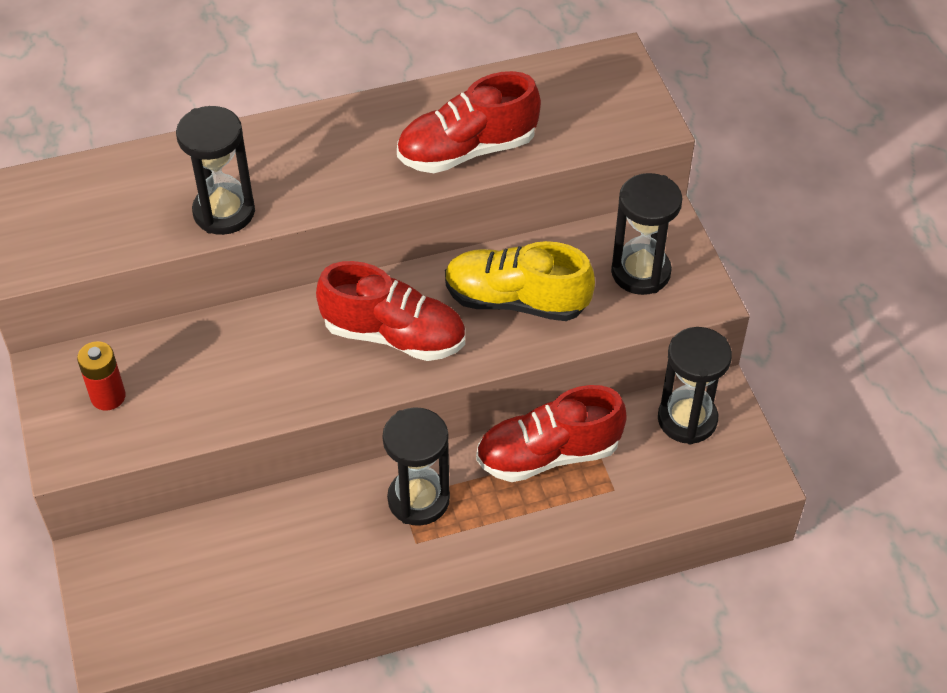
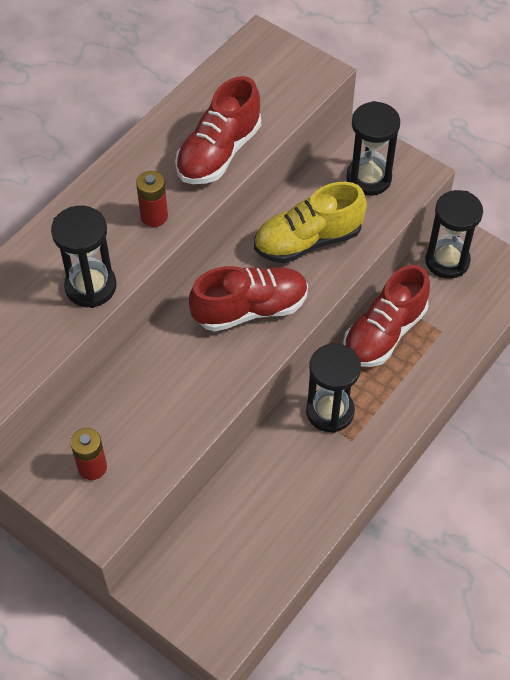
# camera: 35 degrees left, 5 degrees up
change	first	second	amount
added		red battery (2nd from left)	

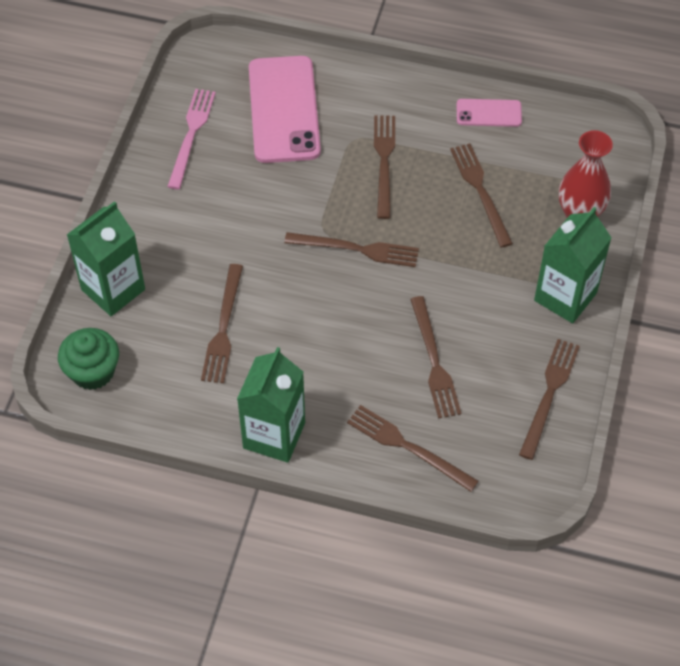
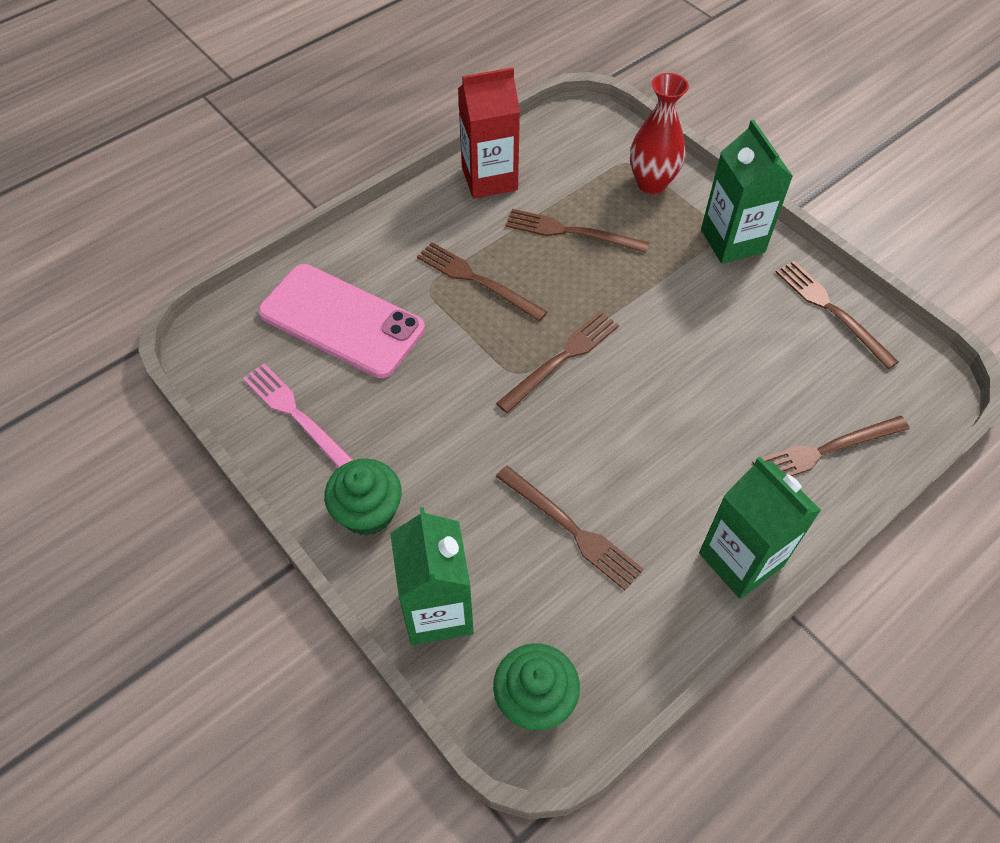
# camera: 55 degrees left, 0 degrees up
change	first	second	amount
removed	brown fork (5th from left)		
replaced	pink phone (2nd from left)	red carton	
added		green cupcake (1st from left)	

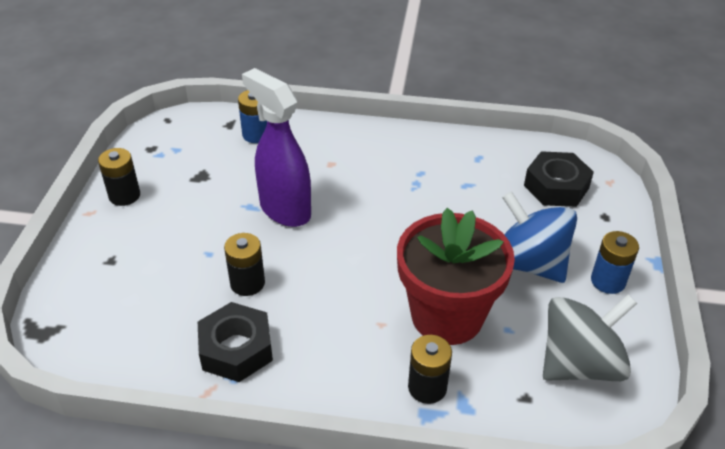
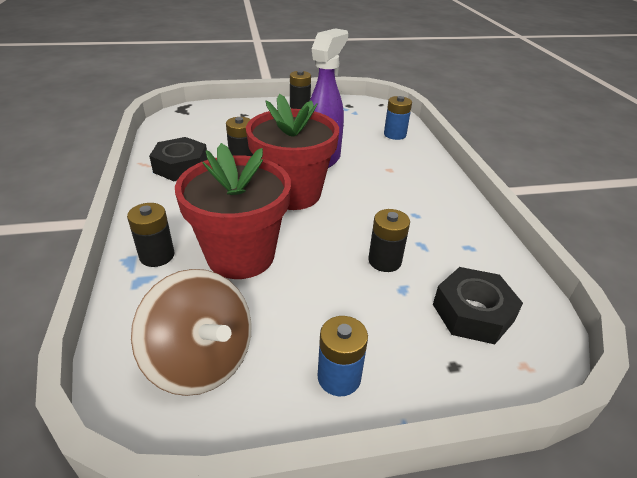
# camera: 70 degrees right, 5 degrees down
change	first	second	amount
removed	blue spinning top		
recoloured	grey spinning top	brown spinning top	
added		red flower pot (2nd from left)	
added		black battery (4th from left)	

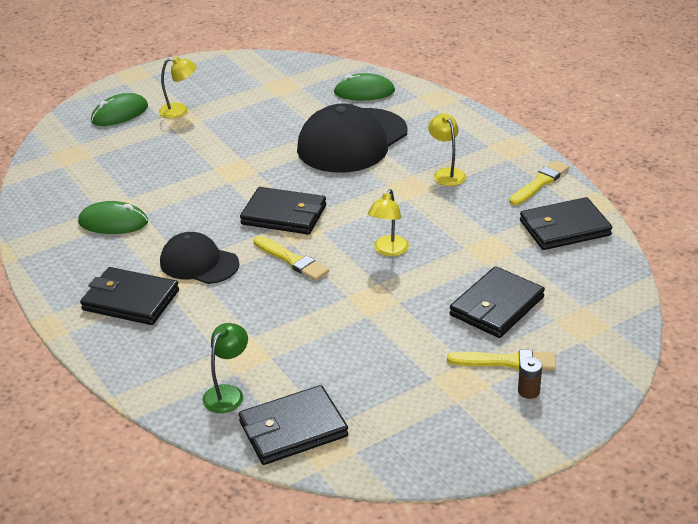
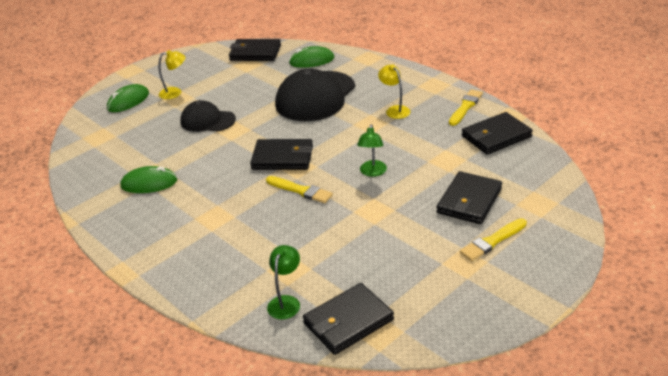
# camera: 10 degrees left, 0 degrees up
change	first	second	amount
moved	black wallet (1st from left)		
moved	black cap (1st from left)		
recoloured	yellow lamp (2nd from left)	green lamp (2nd from left)	
turned	yellow brush (2nd from left in the first image)	yellow brush (3rd from left)	150 degrees clockwise
removed	brown battery		

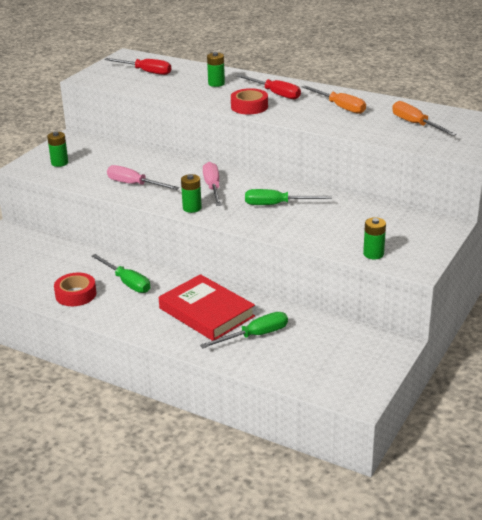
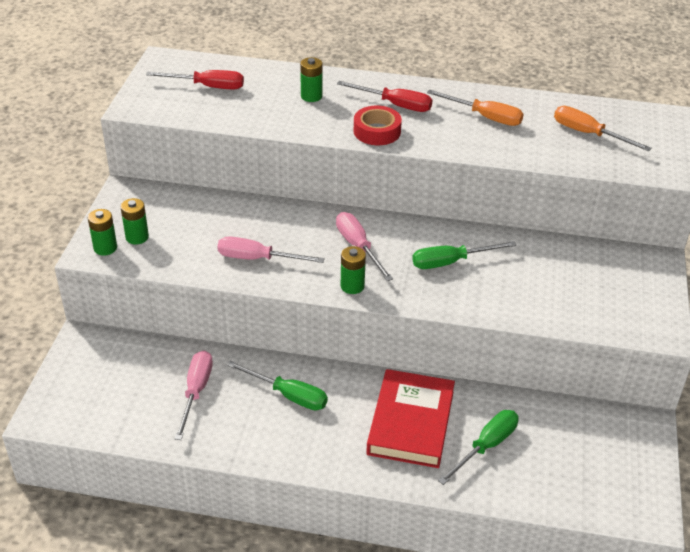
# camera: 20 degrees left, 10 degrees up
change	first	second	amount
removed	red tape (1st from left)		
turned	red book		75 degrees clockwise
moved	green battery (4th from left in the first image)	green battery (1st from left)	
added		pink screwdriver (1st from left)	

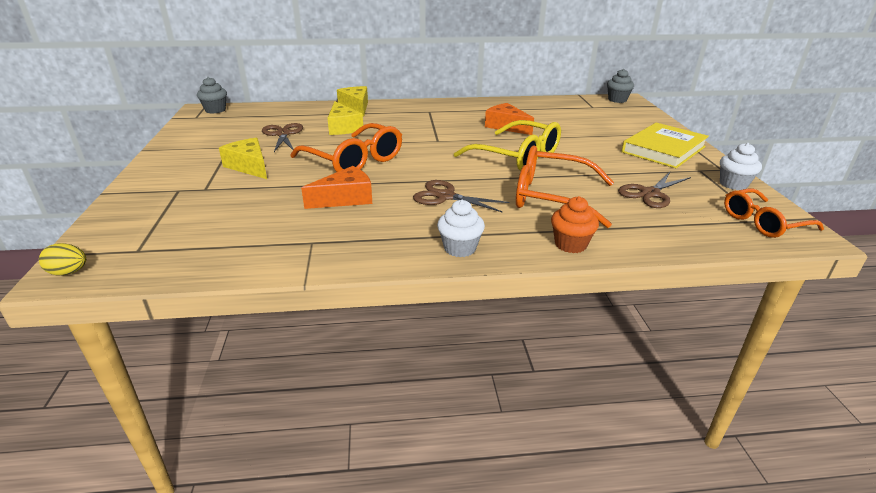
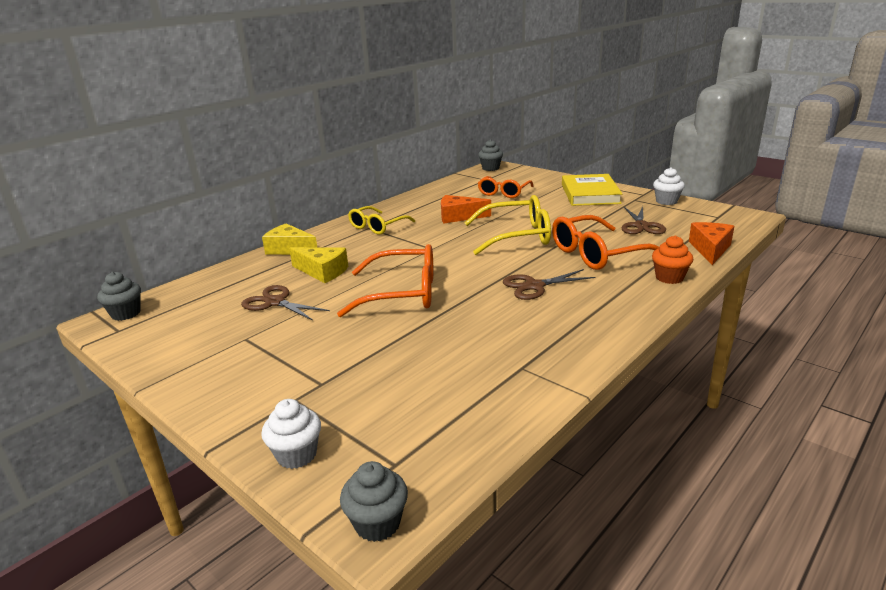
# camera: 40 degrees left, 5 degrees down
change	first	second	amount
replaced	yellow egg	grey cupcake (2nd from left)	
removed	yellow cheese (1st from left)		
moved	orange cheese (1st from left in the first image)	orange cheese (2nd from left)	
moved	white cupcake (1st from left)		
moved	orange glasses (3rd from left in the first image)	orange glasses (2nd from left)	
added		yellow glasses (1st from left)	

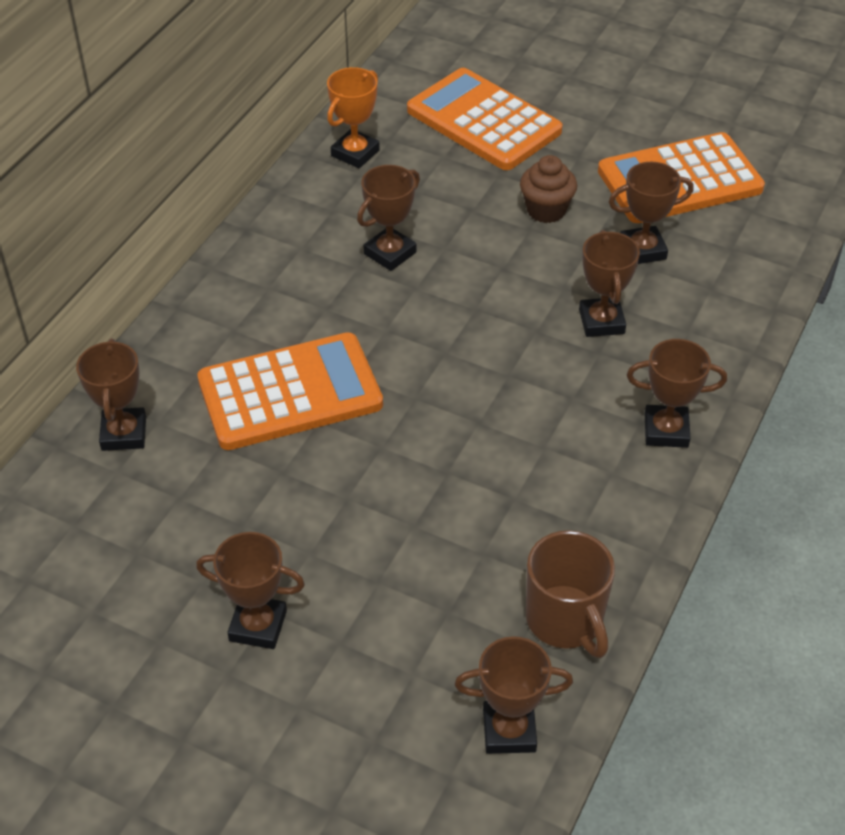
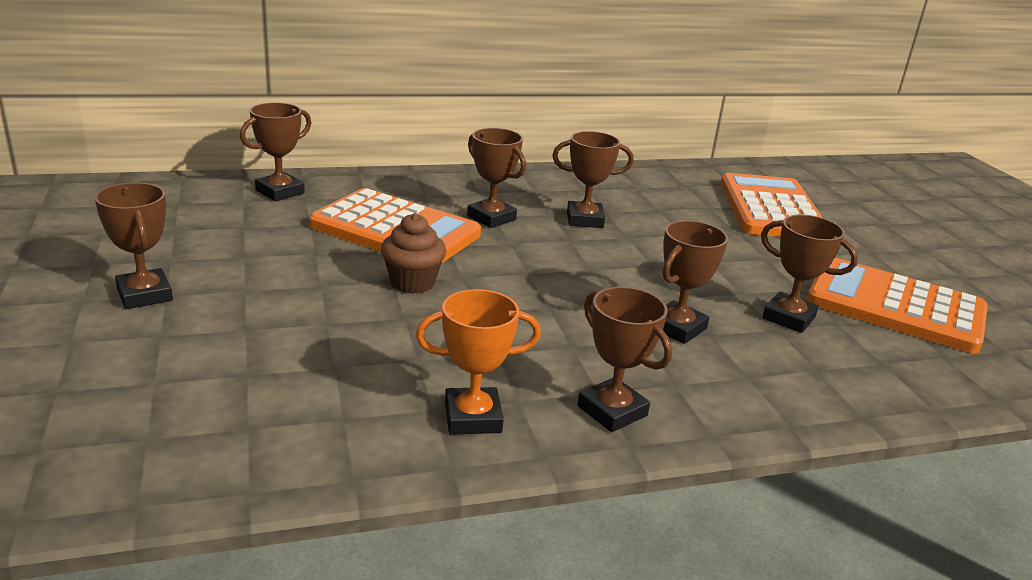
# camera: 45 degrees right, 20 degrees down
change	first	second	amount
moved	orange trophy		
moved	brown trophy (4th from left in the first image)	brown trophy (3rd from left)	
moved	brown cupcake		
removed	brown mug		

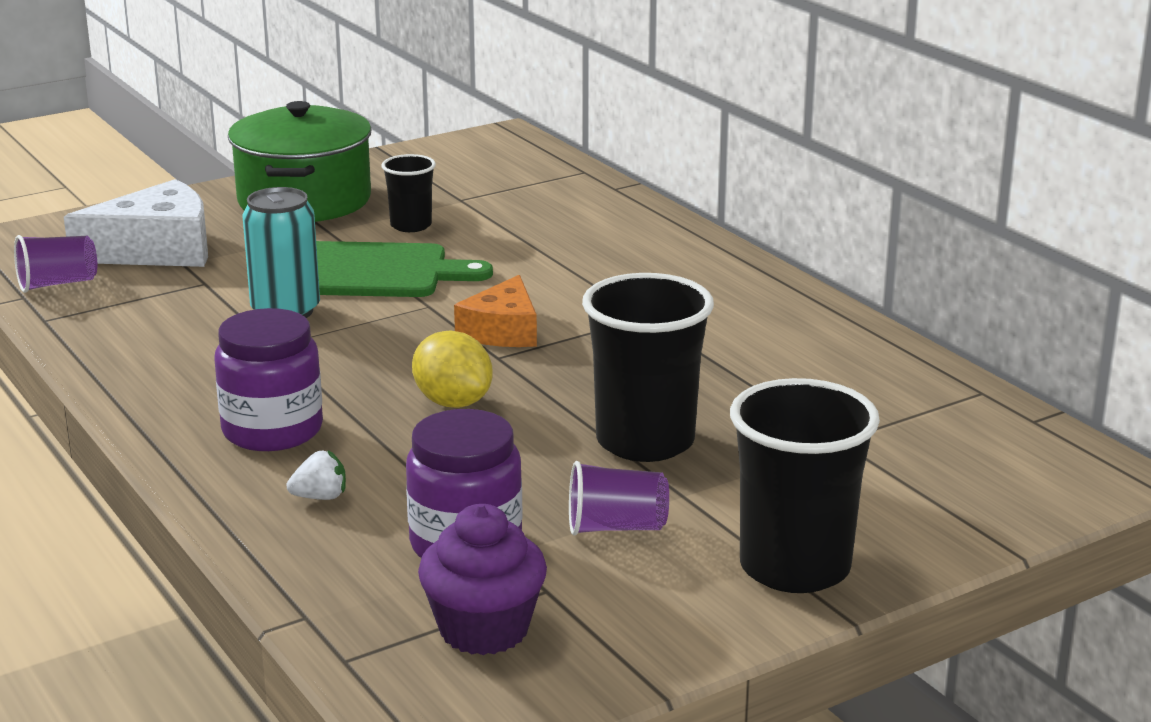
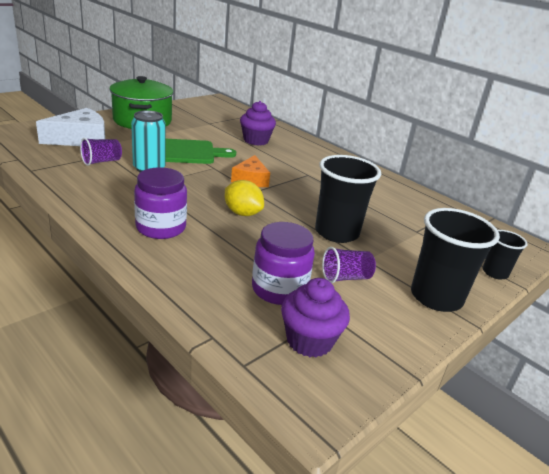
# camera: 15 degrees left, 5 degrees up
change	first	second	amount
moved	purple cup (1st from left)		
removed	white strawberry		
moved	black cup (1st from left in the first image)	black cup (3rd from left)	
added		purple cupcake (1st from left)	

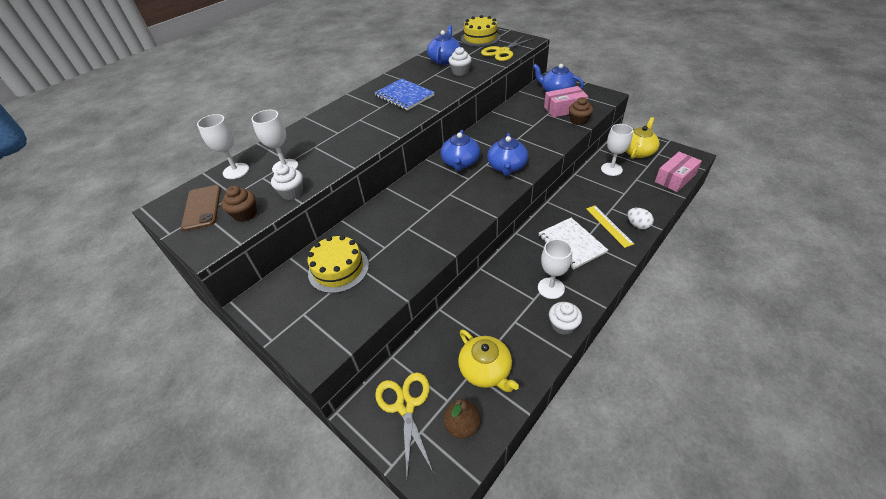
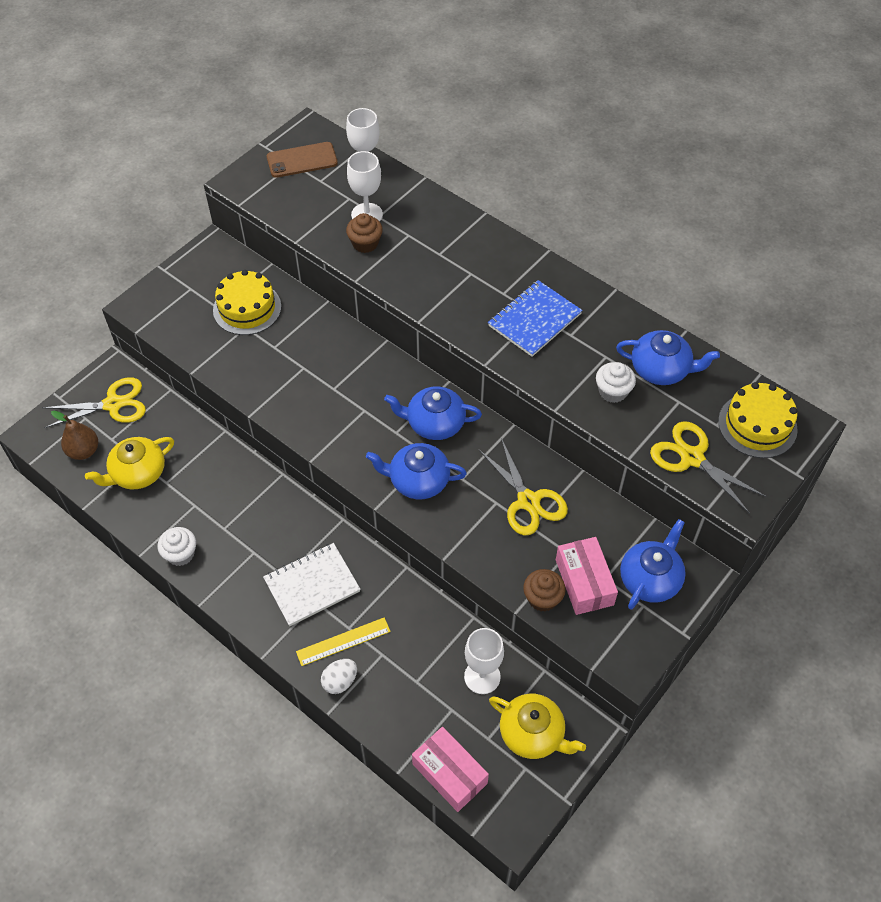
# camera: 85 degrees right, 10 degrees up
change	first	second	amount
moved	brown cupcake (1st from left)		
removed	white cupcake (1st from left)		
removed	white goblet (3rd from left)		
added		yellow scissors (2nd from left)	

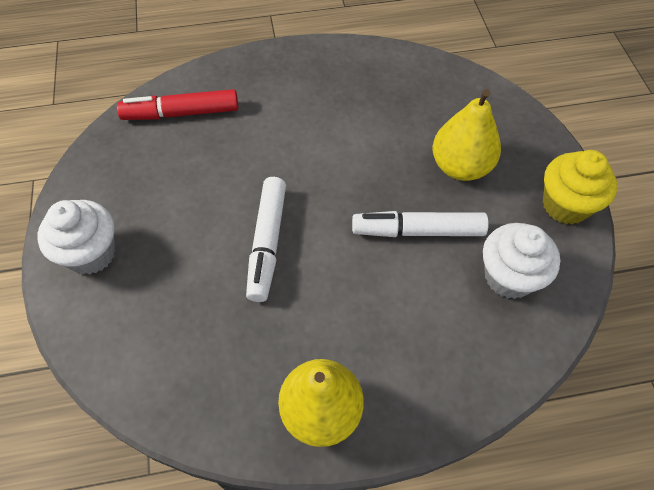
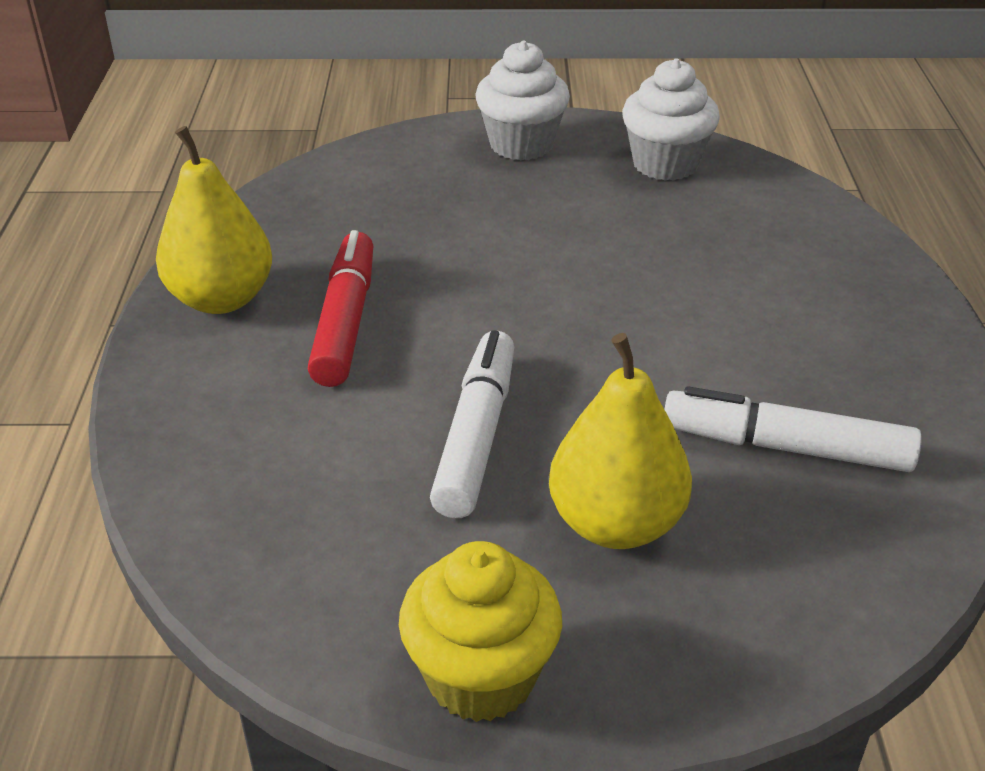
# camera: 100 degrees right, 20 degrees down
change	first	second	amount
moved	red marker		
moved	white marker (1st from left in the first image)	white marker (2nd from left)	
moved	white cupcake (2nd from left)		

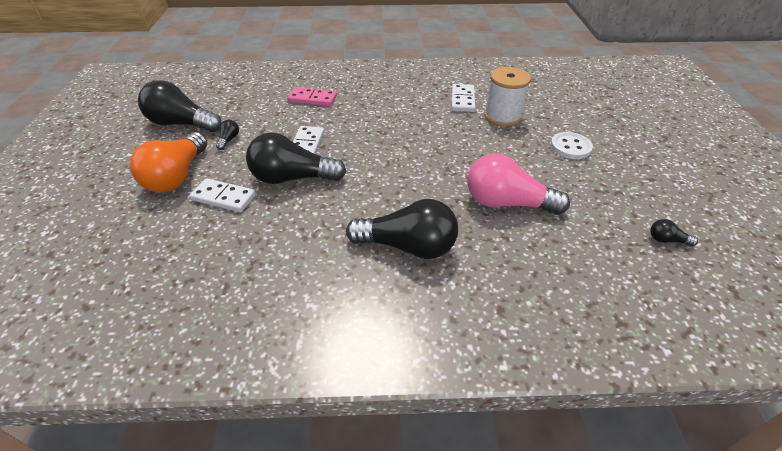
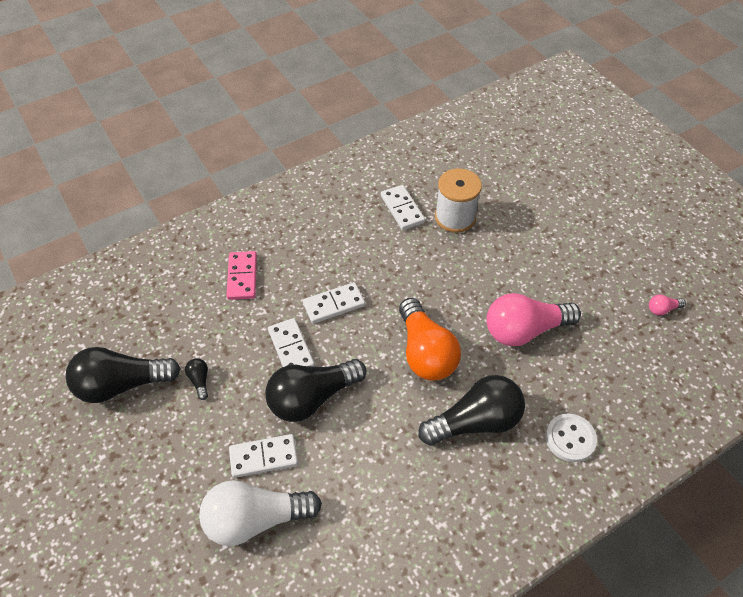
# camera: 30 degrees left, 10 degrees up
change	first	second	amount
moved	orange light bulb		
turned	pink domino		75 degrees counterclockwise
moved	white button		
recoloured	black light bulb (5th from left)	pink light bulb (2nd from left)	
added		white light bulb	
added		white domino (3rd from left)	

